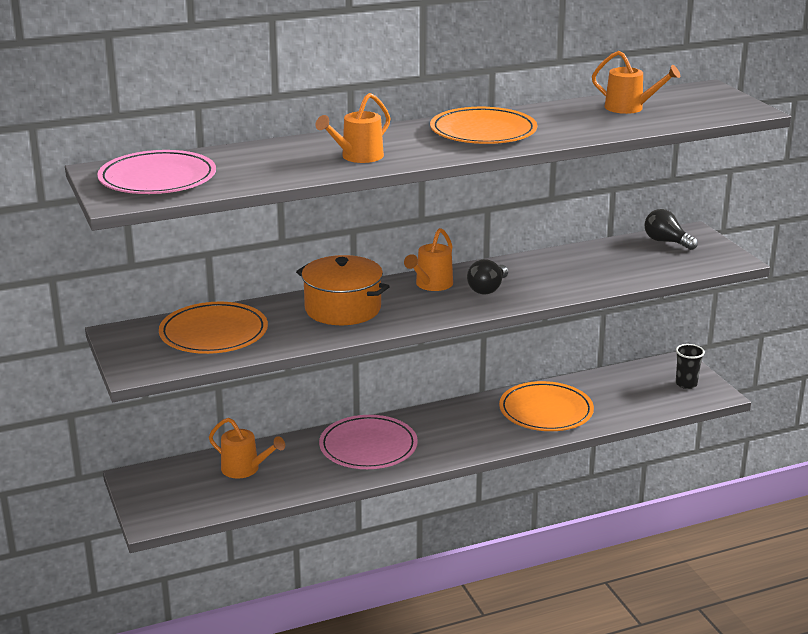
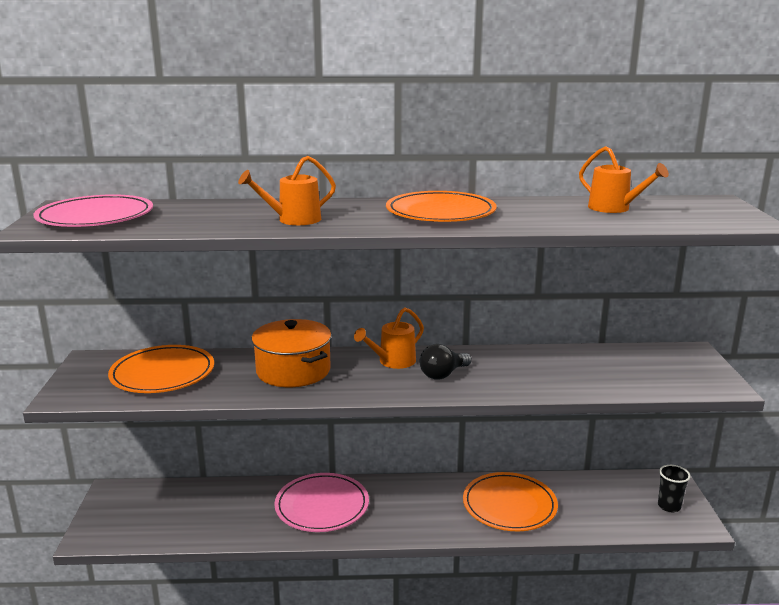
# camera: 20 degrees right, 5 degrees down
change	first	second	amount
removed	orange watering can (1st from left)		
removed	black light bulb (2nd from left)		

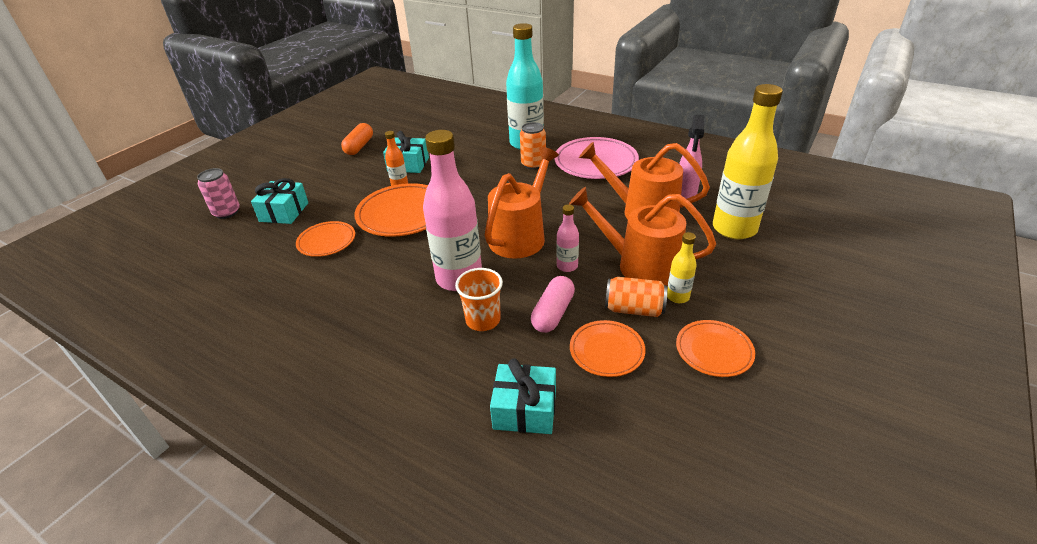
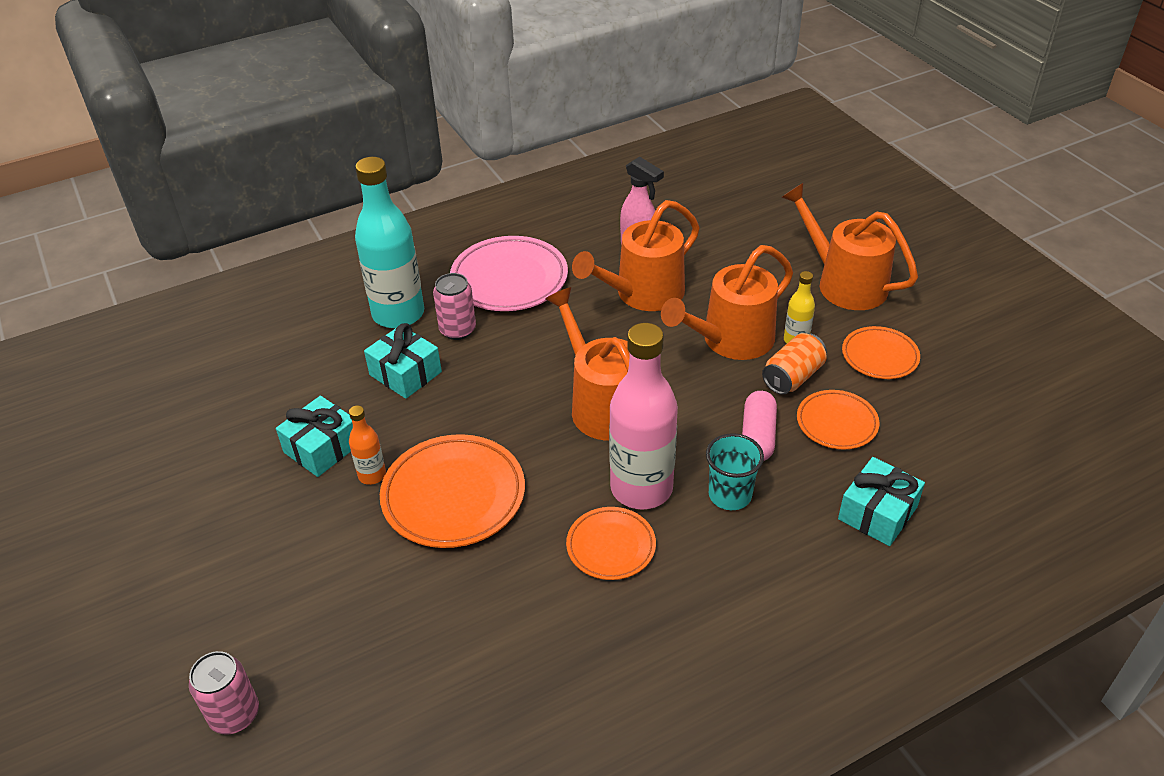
# camera: 60 degrees left, 5 degrees up
change	first	second	amount
moved	turquoise gift (1st from left in the first image)	turquoise gift (2nd from left)	
moved	orange plate (1st from left in the first image)	orange plate (2nd from left)	
removed	orange capsule		
recoloured	orange cup	turquoise cup	
recoloured	orange can (1st from left)	pink can (2nd from left)	
turned	pink capsule		45 degrees clockwise
removed	pink bottle (2nd from left)		
removed	yellow bottle (2nd from left)		
added		orange watering can (4th from left)	

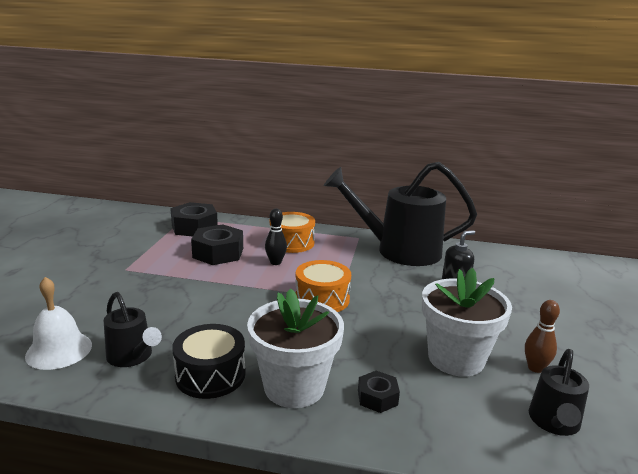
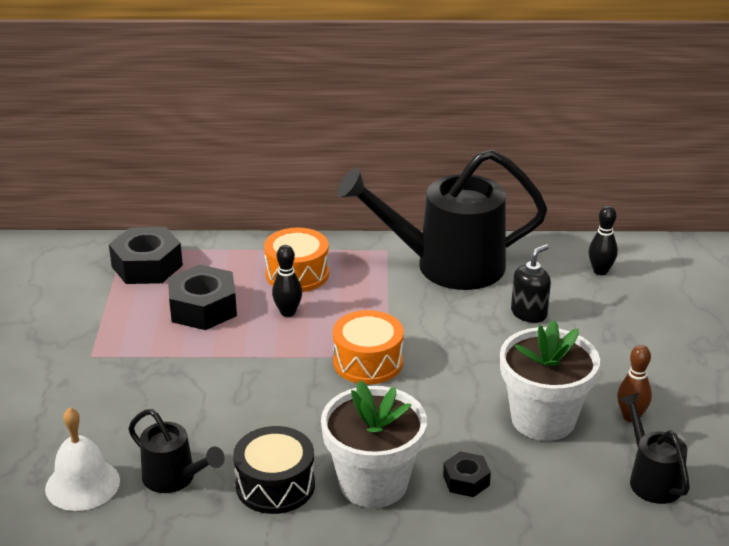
# camera: 10 degrees left, 10 degrees up
change	first	second	amount
turned	black watering can (3rd from left)		150 degrees clockwise
added		black bowling pin (2nd from left)	

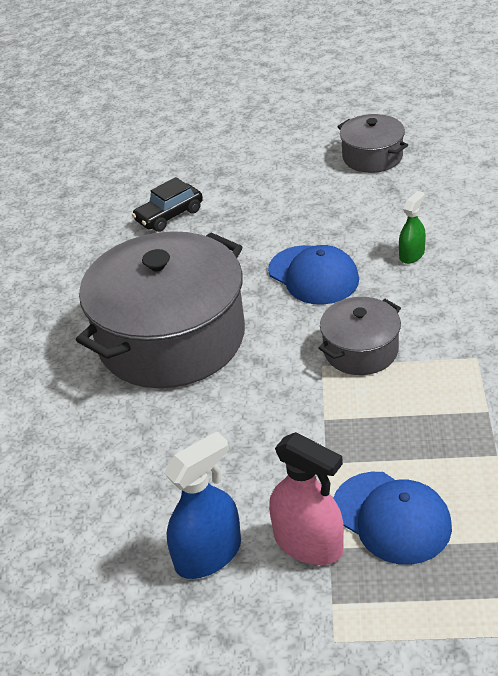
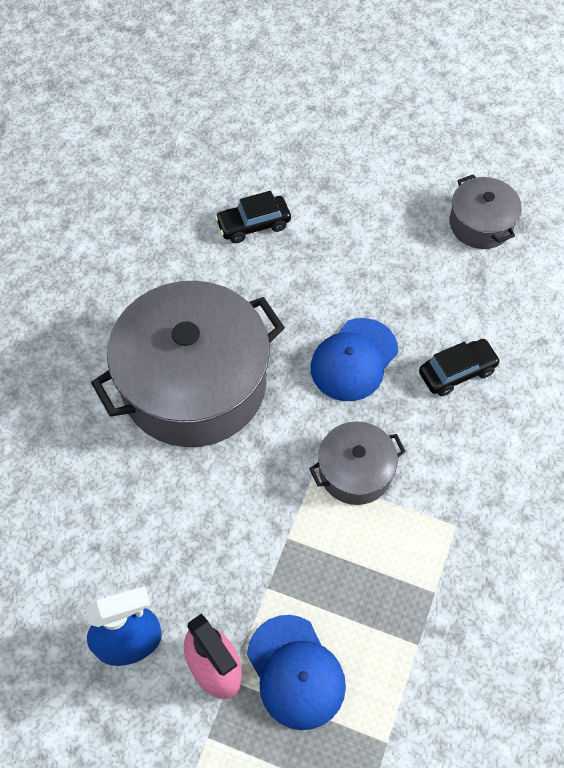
# camera: 15 degrees right, 20 degrees up
change	first	second	amount
turned	blue cap (1st from left in the first image)	blue cap (2nd from left)	60 degrees clockwise
replaced	green spray bottle	black car (2nd from left)	

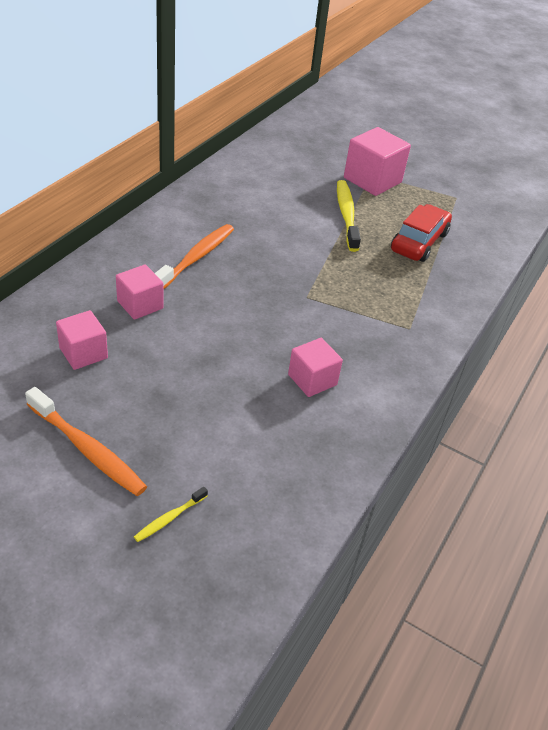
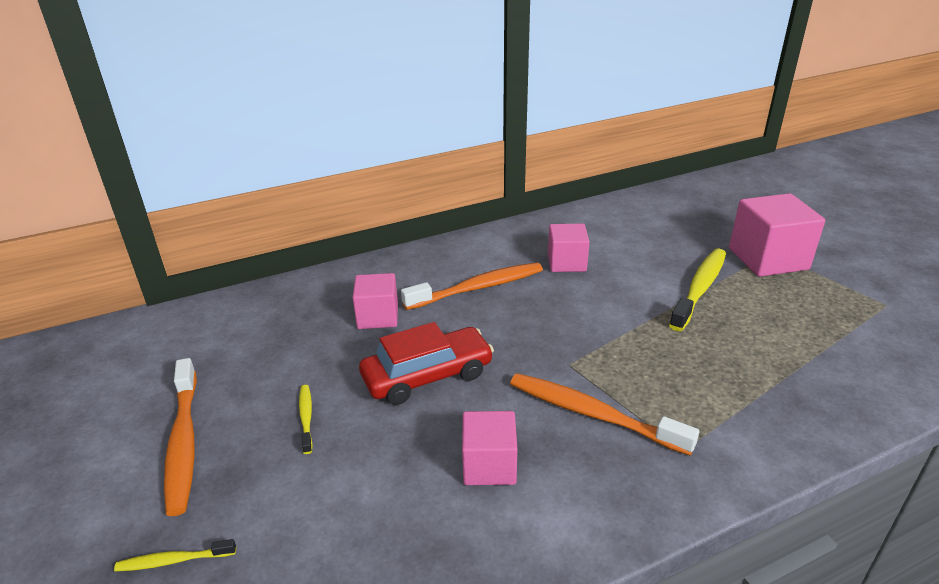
# camera: 40 degrees right, 10 degrees down
change	first	second	amount
moved	pink cube (1st from left in the first image)	pink cube (3rd from left)	
moved	red car		
added		yellow toothbrush (2nd from left)	
added		orange toothbrush (3rd from left)	

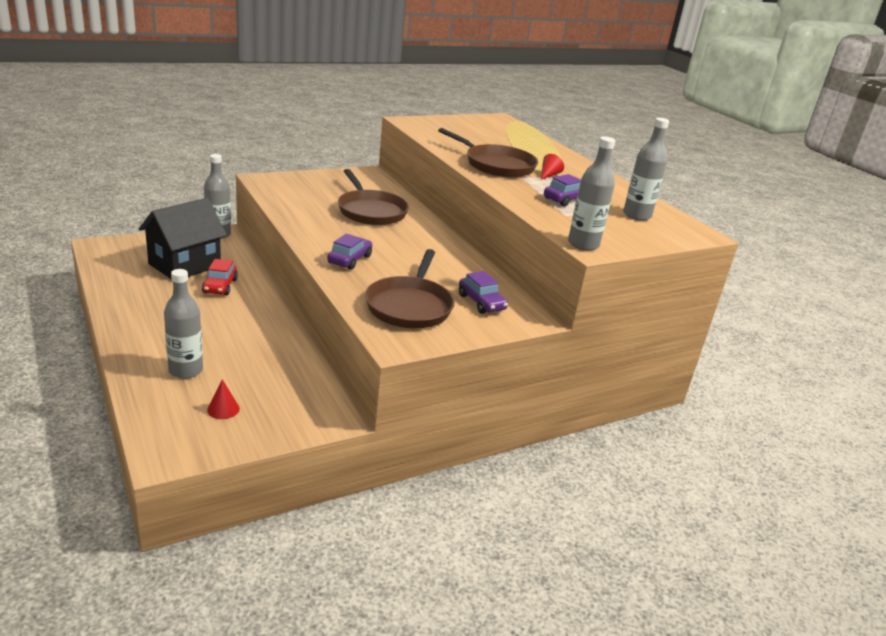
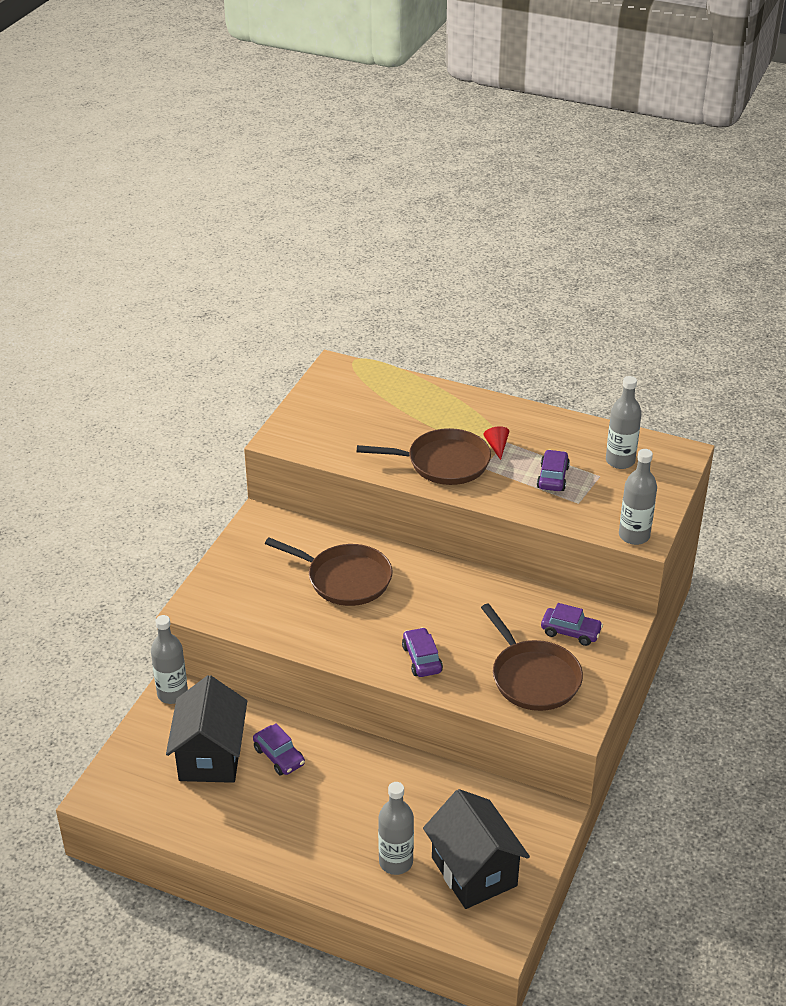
# camera: 35 degrees left, 10 degrees up
change	first	second	amount
recoloured	red car	purple car (1st from left)	
replaced	red cone (1st from left)	black house (2nd from left)	

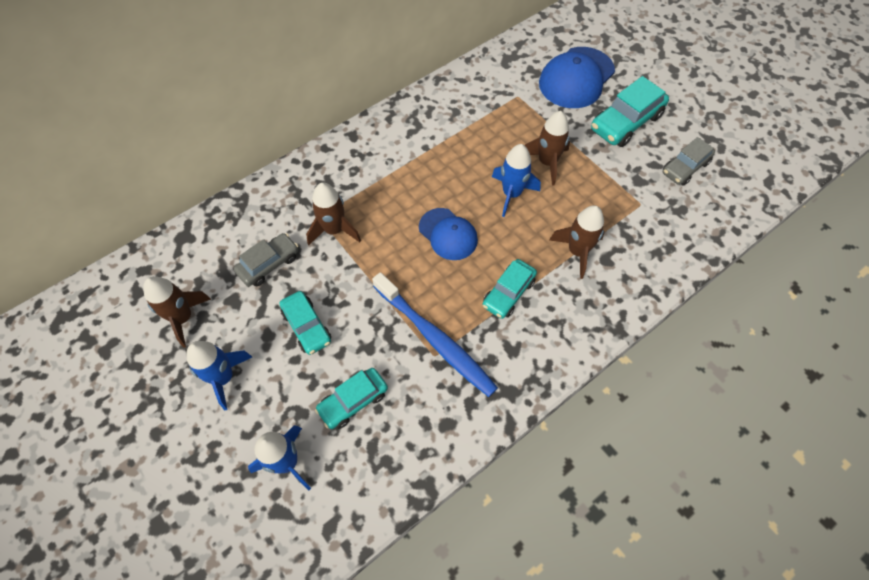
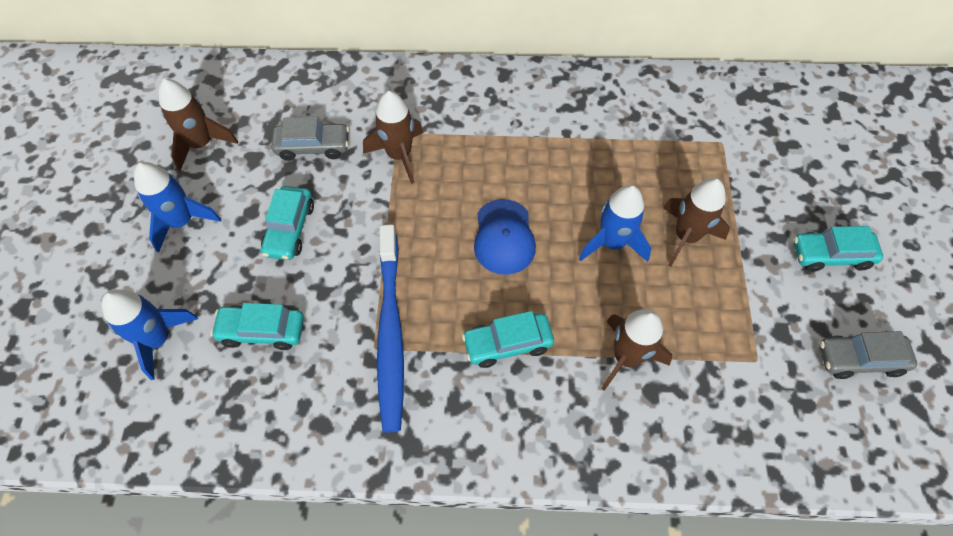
# camera: 40 degrees right, 0 degrees up
change	first	second	amount
removed	blue cap (2nd from left)		
resized	turquoise car (4th from left)		x0.66

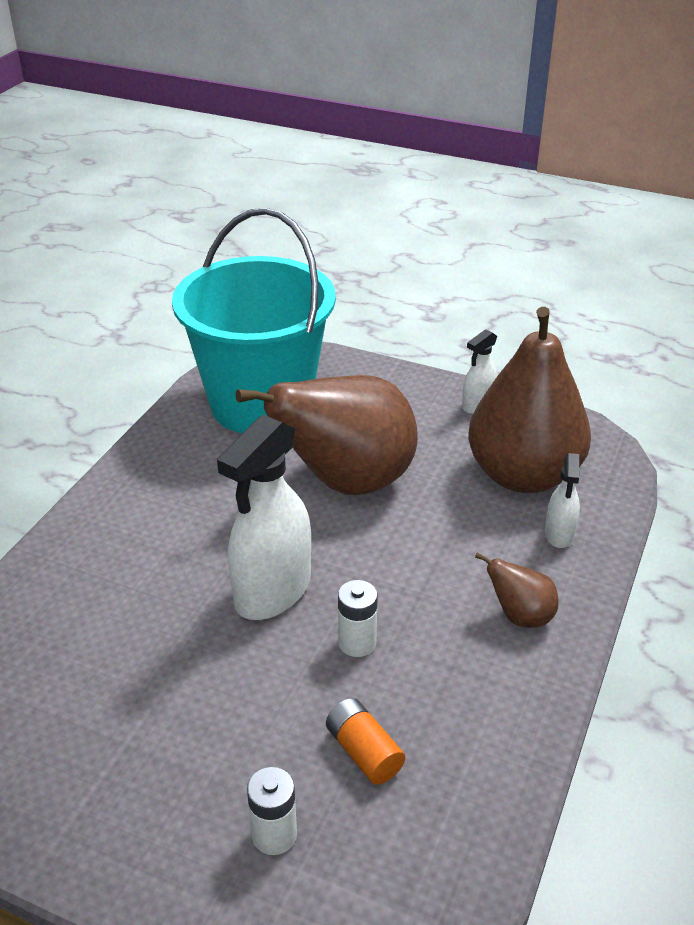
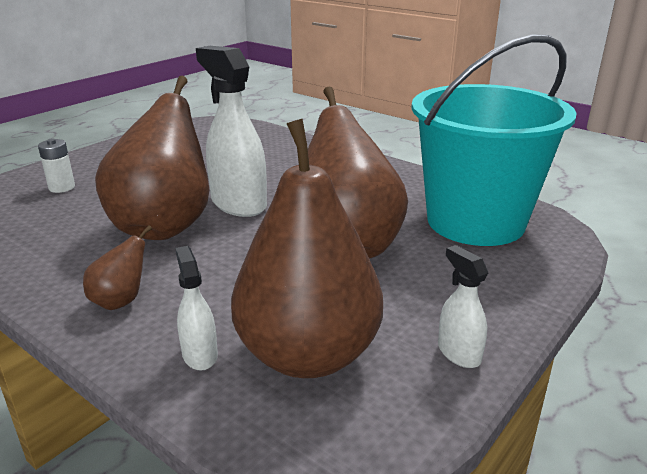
# camera: 105 degrees right, 10 degrees down
change	first	second	amount
removed	orange battery		
replaced	white battery (2nd from left)	brown pear (2nd from left)	
turned	white spray bottle (3rd from left in the first image)	white spray bottle (1st from left)	45 degrees clockwise

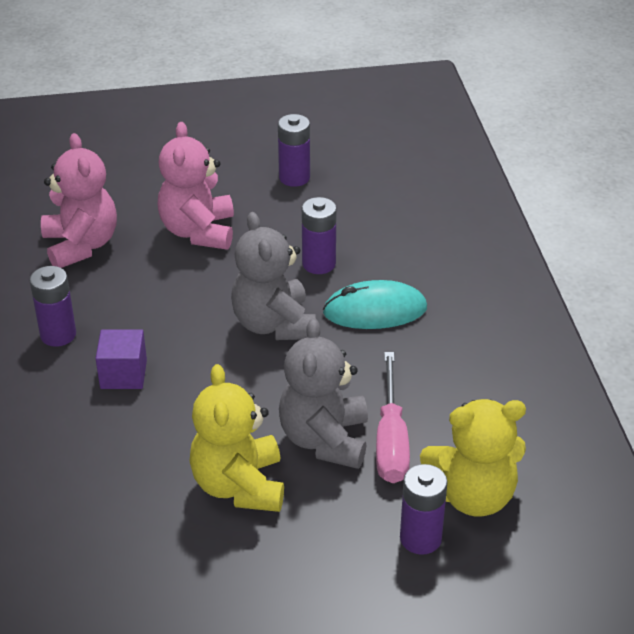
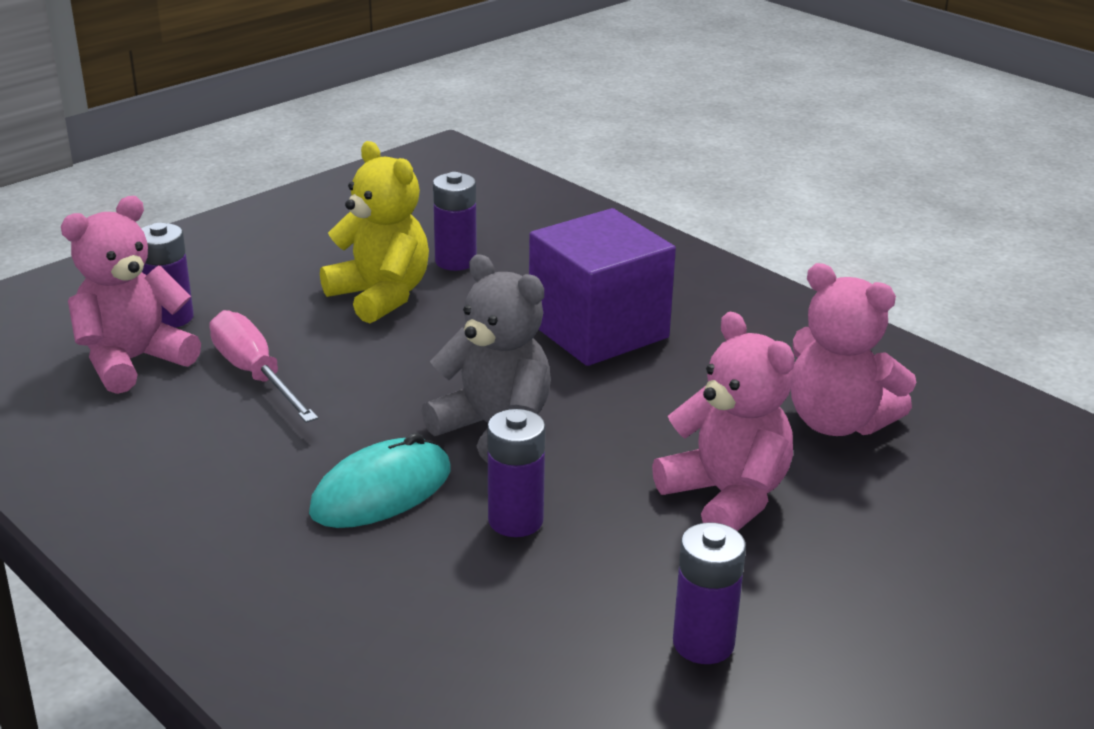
# camera: 145 degrees right, 10 degrees down
change	first	second	amount
moved	purple battery (1st from left in the first image)	purple battery (2nd from left)	
resized	purple cube		x1.98
removed	grey teddy bear (2nd from left)		
recoloured	yellow teddy bear (2nd from left)	pink teddy bear (1st from left)	

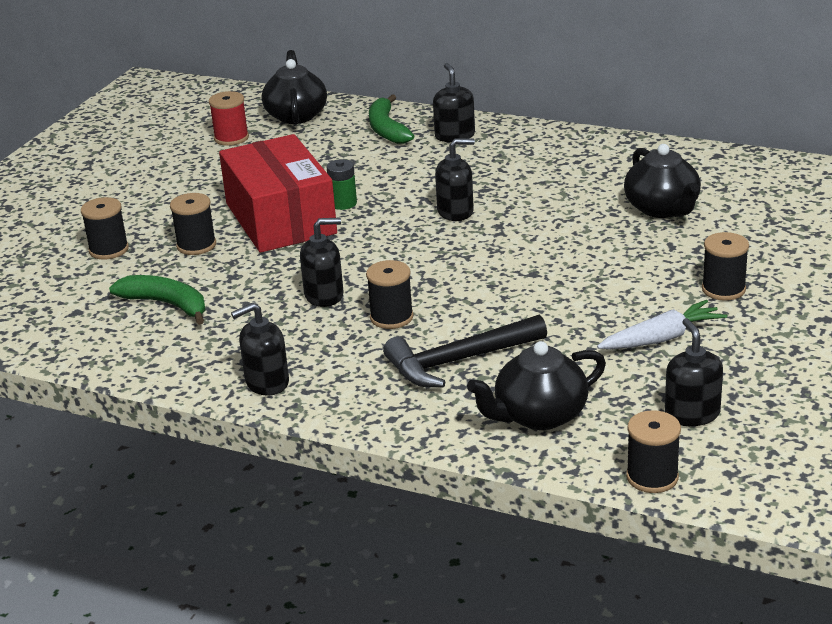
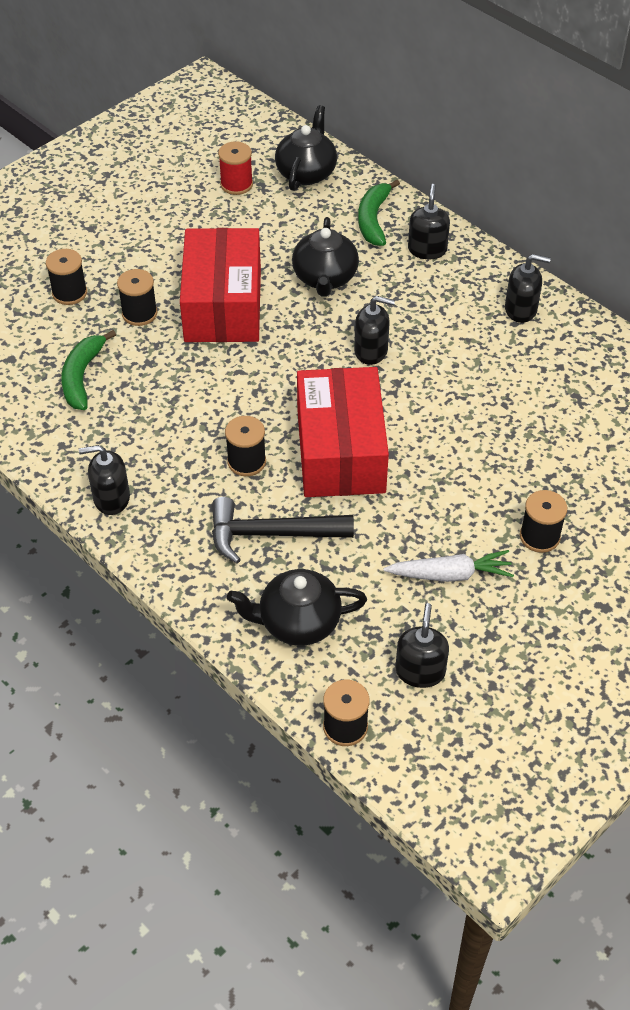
# camera: 20 degrees right, 20 degrees up
change	first	second	amount
turned	green banana (1st from left)		135 degrees counterclockwise
moved	black soap dispenser (2nd from left in the first image)	black soap dispenser (5th from left)	
removed	green battery		
moved	black teapot (3rd from left)		
added		red box (2nd from left)	

